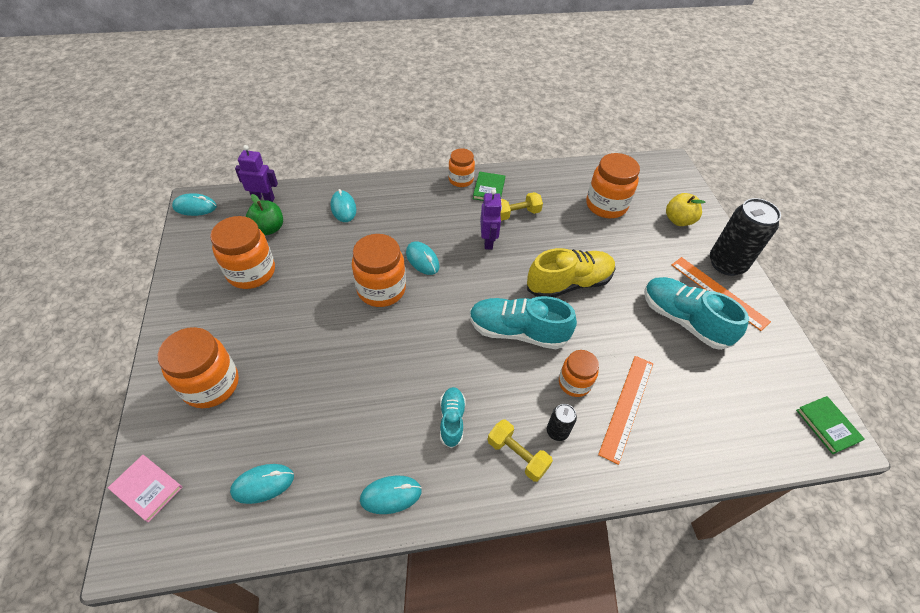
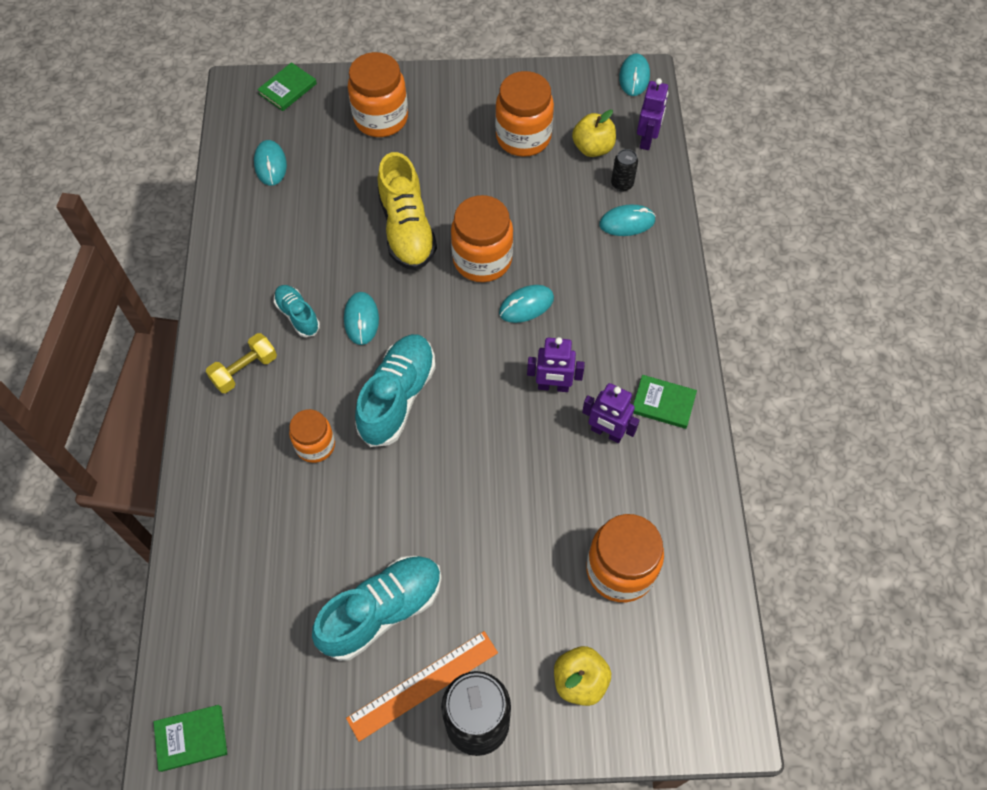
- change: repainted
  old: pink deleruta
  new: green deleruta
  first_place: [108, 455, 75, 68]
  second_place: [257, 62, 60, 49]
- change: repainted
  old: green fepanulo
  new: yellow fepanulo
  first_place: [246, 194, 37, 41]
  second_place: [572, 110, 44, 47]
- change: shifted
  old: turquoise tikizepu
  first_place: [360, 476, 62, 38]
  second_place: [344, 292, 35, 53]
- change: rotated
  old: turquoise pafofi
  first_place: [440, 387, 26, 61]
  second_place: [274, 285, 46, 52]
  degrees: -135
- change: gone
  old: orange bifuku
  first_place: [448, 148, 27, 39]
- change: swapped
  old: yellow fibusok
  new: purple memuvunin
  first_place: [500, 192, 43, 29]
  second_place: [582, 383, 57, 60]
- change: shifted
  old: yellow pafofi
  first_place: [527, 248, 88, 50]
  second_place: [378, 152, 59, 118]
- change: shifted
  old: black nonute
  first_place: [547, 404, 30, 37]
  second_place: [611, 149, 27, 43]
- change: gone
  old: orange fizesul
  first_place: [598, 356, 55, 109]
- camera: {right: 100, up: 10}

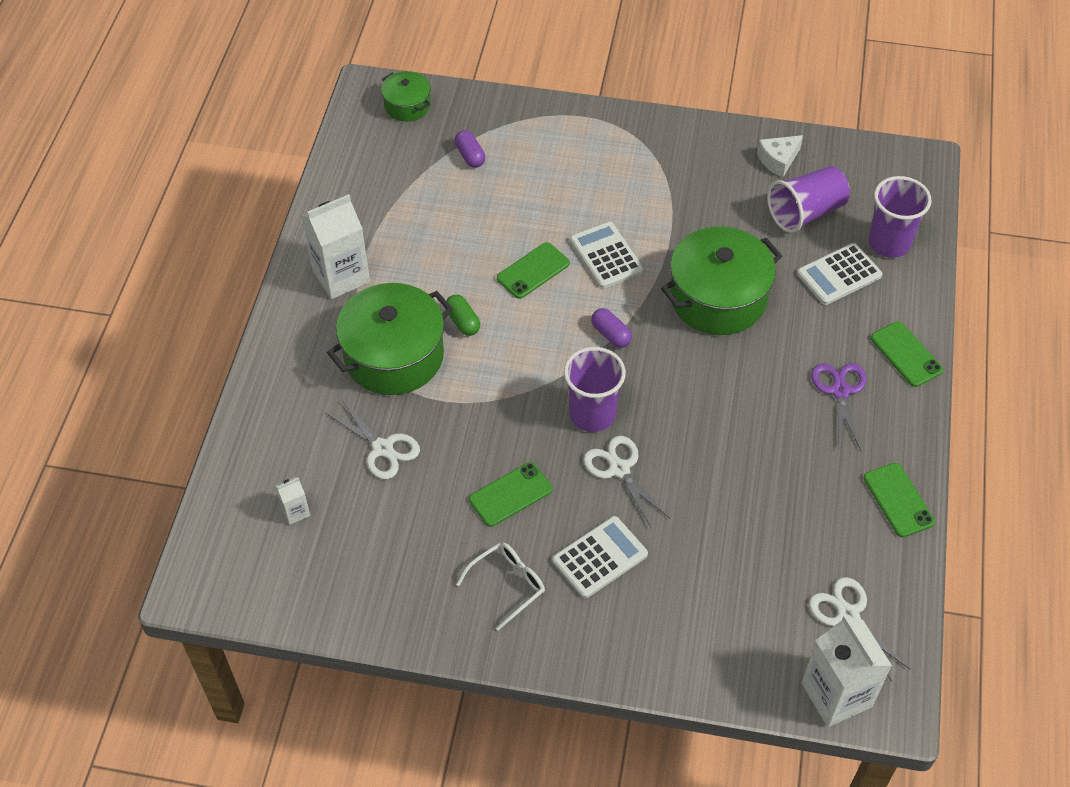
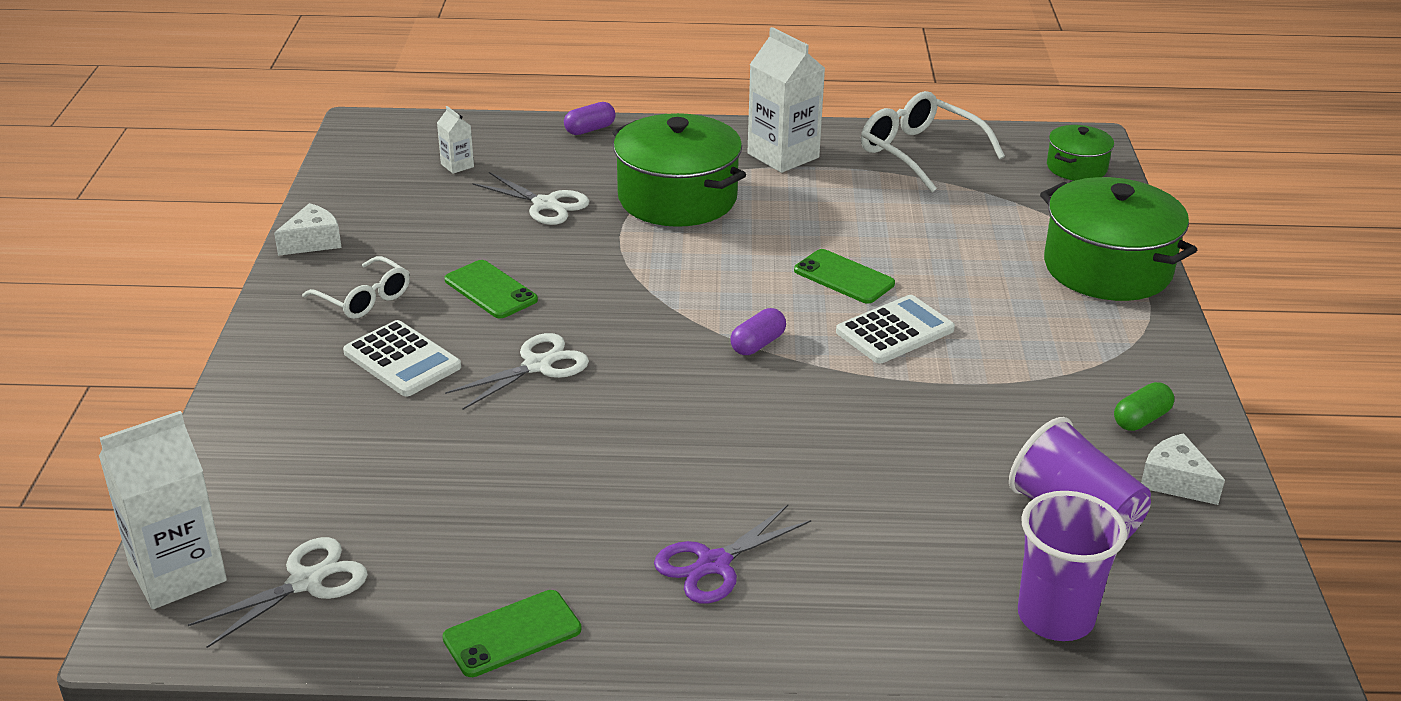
- change: rotated
  old: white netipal
  first_place: [326, 399, 94, 80]
  second_place: [472, 172, 118, 53]
  degrees: -90
- change: shifted
  old: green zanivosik
  first_place: [445, 295, 35, 41]
  second_place: [1114, 382, 60, 49]
- change: shifted
  old: purple zanivosik
  first_place: [455, 130, 30, 38]
  second_place: [564, 102, 52, 33]
- change: gone
  old: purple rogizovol
  first_place: [564, 347, 62, 85]
- change: shifted
  old: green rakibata
  first_place: [661, 226, 121, 109]
  second_place: [1040, 177, 157, 124]
- change: gone
  old: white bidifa
  first_place: [797, 243, 85, 62]
- change: rotated
  old: purple netipal
  first_place: [811, 363, 56, 88]
  second_place: [654, 505, 157, 98]
  degrees: 150
- change: gone
  old: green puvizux
  first_place: [871, 321, 72, 66]
- change: new
  new: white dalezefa
  second_place: [274, 203, 68, 53]
- change: new
  new: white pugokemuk
  second_place: [861, 91, 144, 101]
- camera: {right: 80, up: -20}

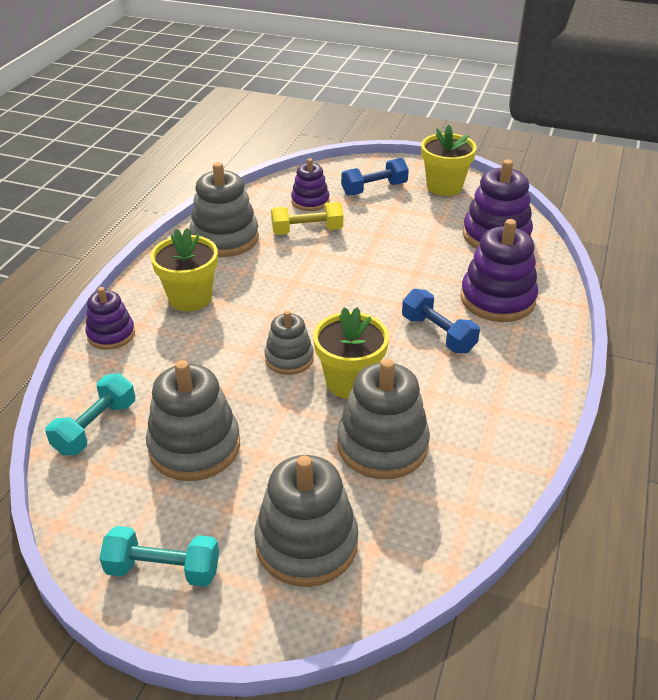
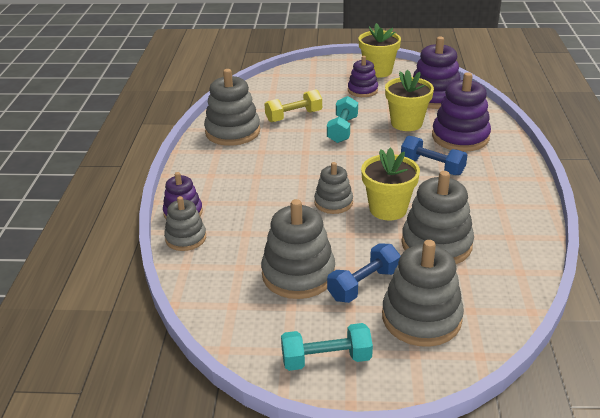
- change: shifted
  old: turquoise fibusok
  first_place: [45, 373, 90, 82]
  second_place: [327, 96, 31, 47]
- change: shifted
  old: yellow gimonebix
  first_place: [150, 228, 68, 83]
  second_place: [385, 69, 49, 62]
- change: shifted
  old: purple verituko
  first_place: [291, 158, 38, 53]
  second_place: [348, 56, 30, 41]
- change: shifted
  old: blue fibusok
  first_place: [341, 158, 68, 38]
  second_place: [327, 244, 74, 59]
- change: new
  new: grey verituko
  second_place: [164, 196, 42, 55]
- camera: {right: -15, up: -5}

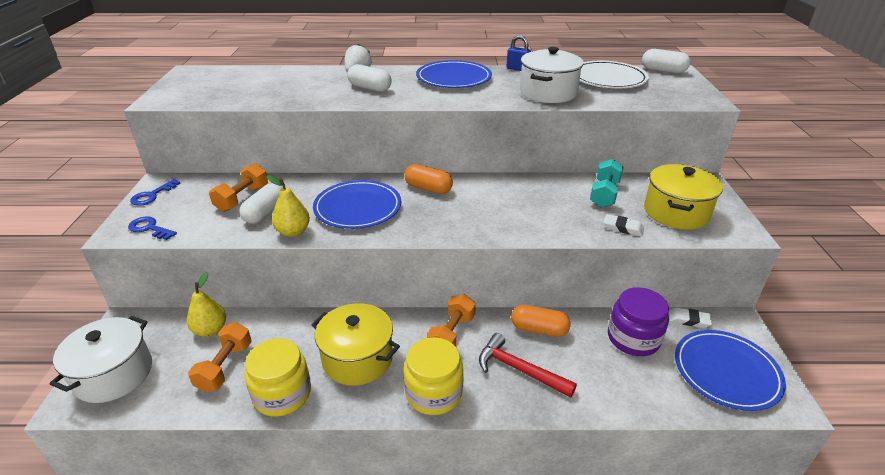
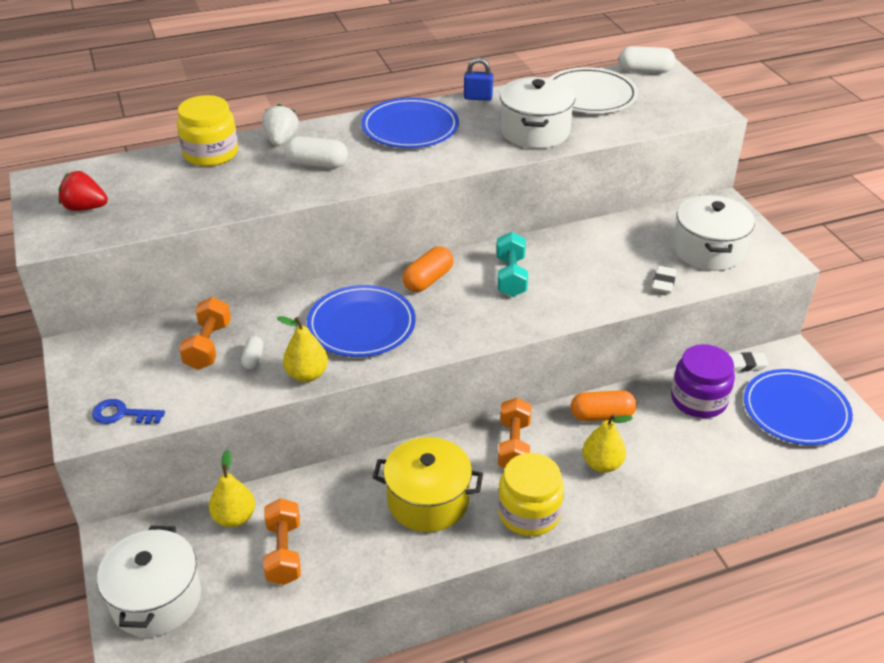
- change: gone
  old: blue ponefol
  first_place: [130, 179, 51, 27]
- change: scaled
  old: white zanivosik
  first_place: [239, 184, 43, 40]
  second_place: [241, 336, 22, 33]
  factor: 0.58
- change: shifted
  old: yellow bifuku
  first_place: [245, 339, 66, 78]
  second_place: [177, 95, 61, 71]
- change: rotated
  old: orange zanivosik
  first_place: [404, 164, 49, 30]
  second_place: [402, 246, 52, 46]
  degrees: -60
- change: swapped
  old: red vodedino
  new: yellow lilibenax
  first_place: [479, 333, 98, 65]
  second_place: [582, 414, 51, 59]
- change: shifted
  old: turquoise fibusok
  first_place: [590, 159, 33, 49]
  second_place: [496, 232, 32, 65]
- change: rotated
  old: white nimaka
  first_place: [604, 214, 40, 22]
  second_place: [652, 266, 25, 27]
  degrees: -75
- change: repainted
  old: yellow rakibata
  new: white rakibata
  first_place: [644, 164, 79, 66]
  second_place: [673, 195, 82, 76]
- change: new
  new: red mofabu
  second_place: [59, 171, 49, 40]
- camera: {right: -20, up: 5}

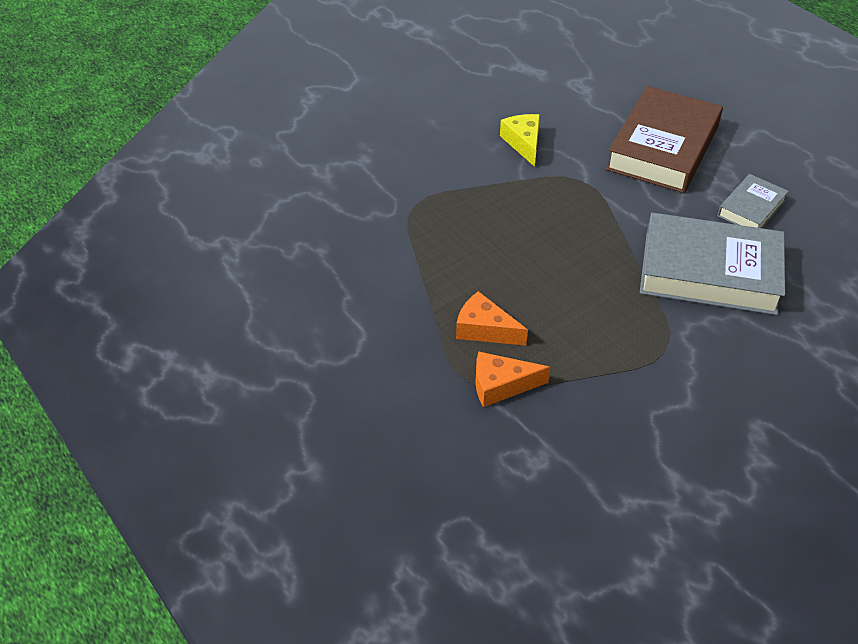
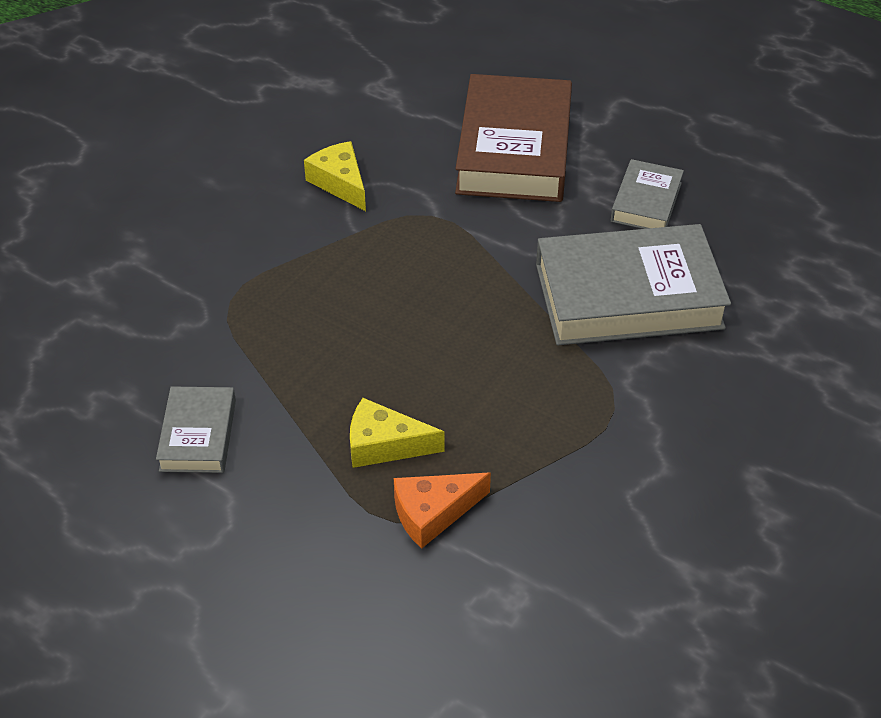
- change: repainted
  old: orange dalezefa
  new: yellow dalezefa
  first_place: [456, 291, 72, 55]
  second_place: [350, 398, 95, 70]
- change: new
  new: grey deleruta
  second_place: [156, 386, 80, 87]
- camera: {right: -20, up: 0}

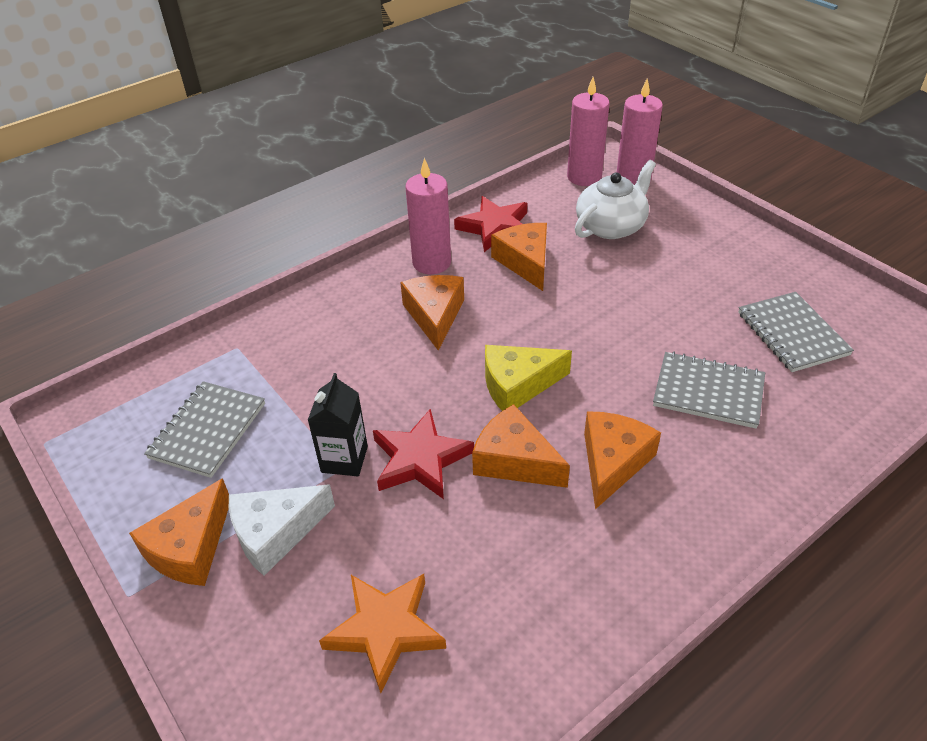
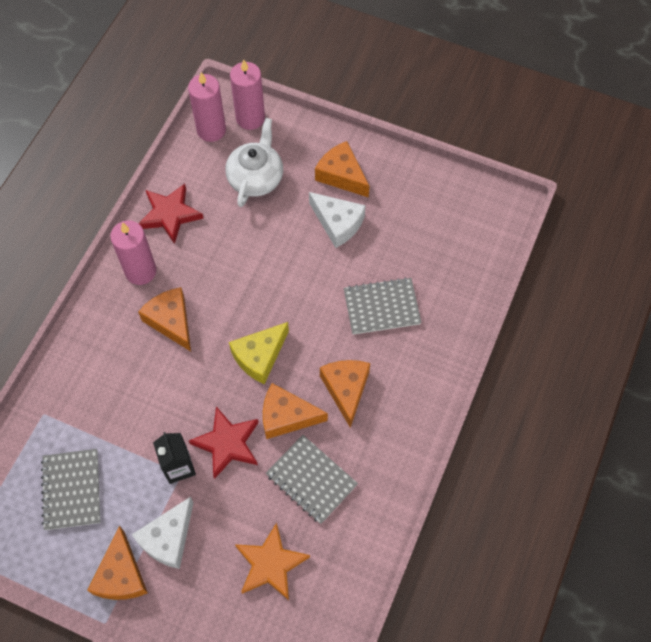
- change: shifted
  old: orange dalezefa
  first_place: [491, 223, 56, 68]
  second_place: [315, 141, 54, 56]
- change: shifted
  old: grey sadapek
  first_place: [738, 292, 116, 80]
  second_place: [266, 435, 92, 89]
- change: new
  new: white dalezefa
  second_place: [309, 192, 57, 56]
- camera: {right: -30, up: 20}

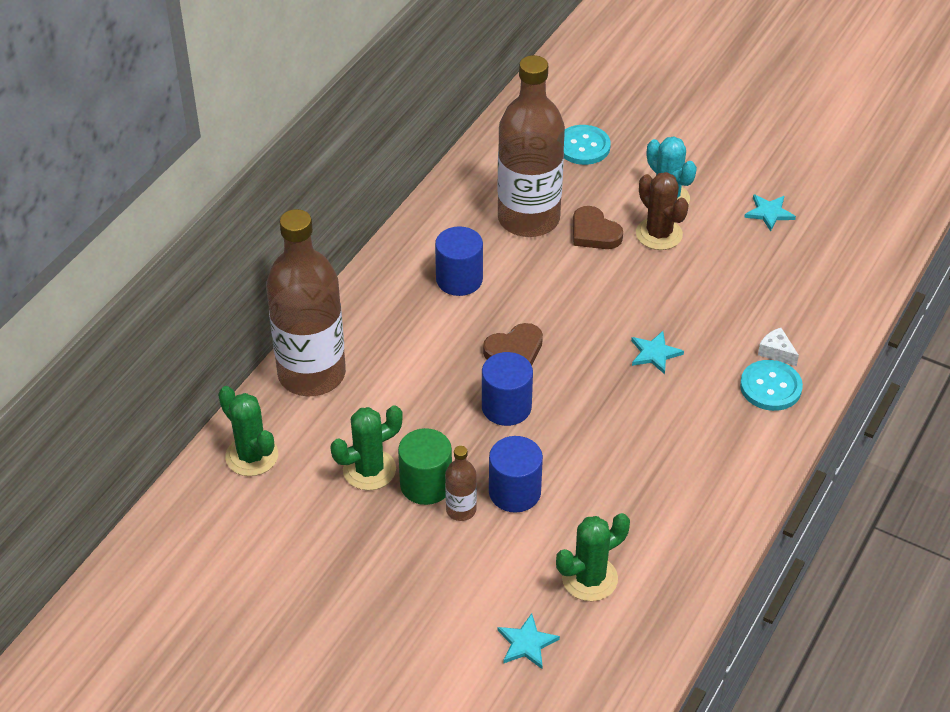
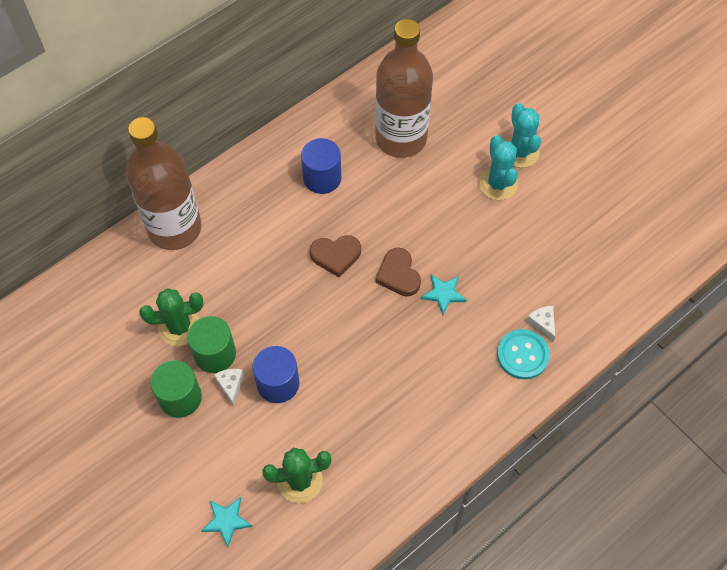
- change: gone
  old: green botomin
  first_place: [218, 386, 60, 90]
- change: swapped
  old: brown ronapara
  new: white dalezefa
  first_place: [445, 446, 32, 75]
  second_place: [214, 369, 30, 37]
- change: gone
  old: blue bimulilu
  first_place: [482, 352, 51, 74]
- change: gone
  old: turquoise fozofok
  first_place: [564, 125, 47, 40]
- change: shifted
  old: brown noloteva
  first_place: [573, 206, 50, 43]
  second_place: [375, 247, 46, 50]
- change: repainted
  old: brown botomin
  new: turquoise botomin
  first_place: [636, 172, 53, 78]
  second_place: [479, 135, 39, 65]
- change: gone
  old: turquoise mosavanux
  first_place: [744, 194, 52, 37]
- change: new
  new: green bimulilu
  second_place: [150, 360, 52, 58]
- camera: {right: 20, up: 15}

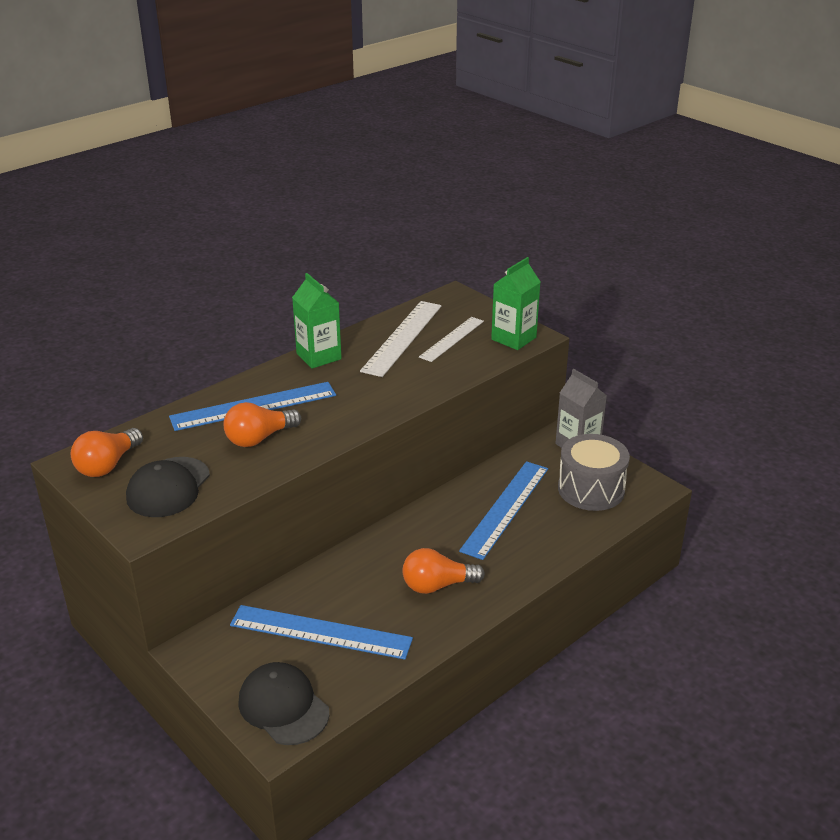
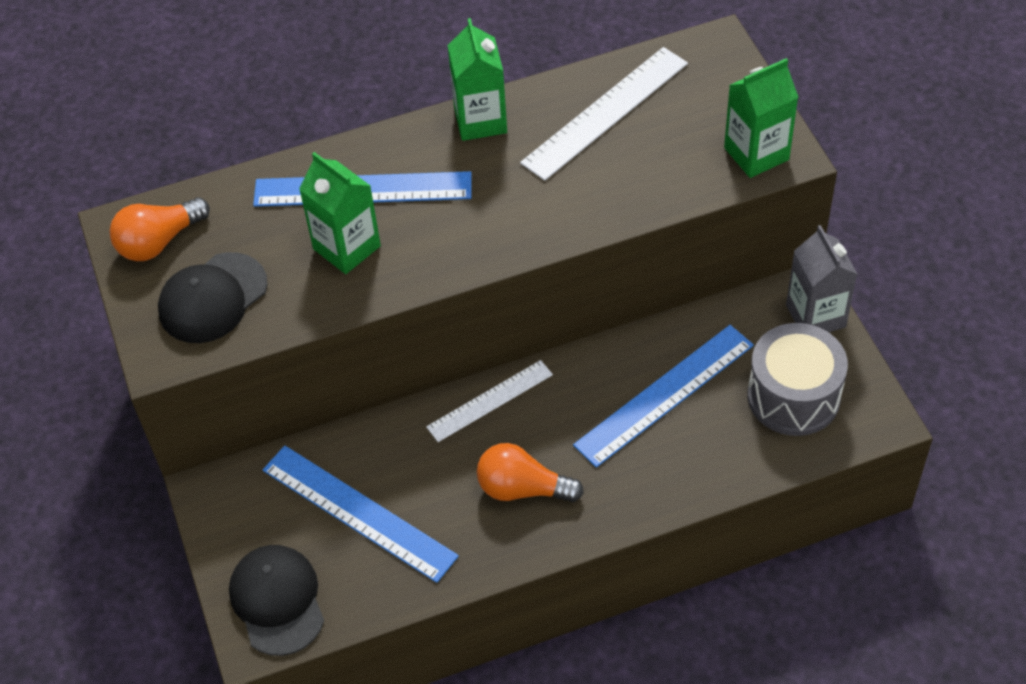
- change: swapped
  old: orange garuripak
  new: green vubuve
  first_place: [224, 402, 77, 45]
  second_place: [299, 152, 82, 122]
- change: shifted
  old: white fizesul
  first_place: [419, 317, 65, 45]
  second_place: [426, 360, 127, 82]
- camera: {right: 25, up: 20}

